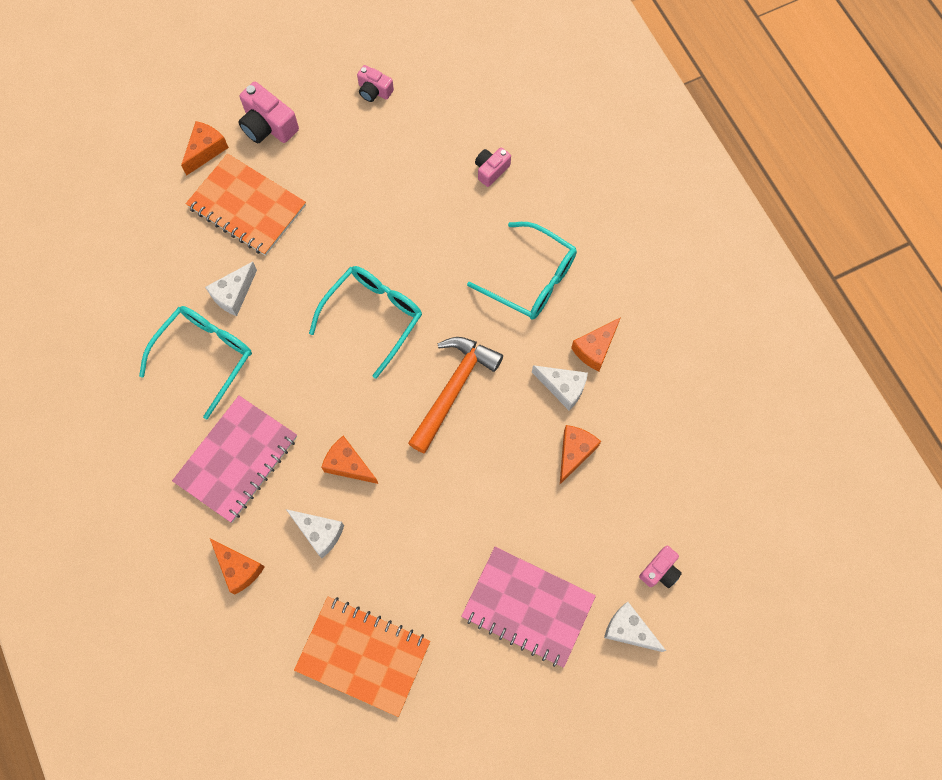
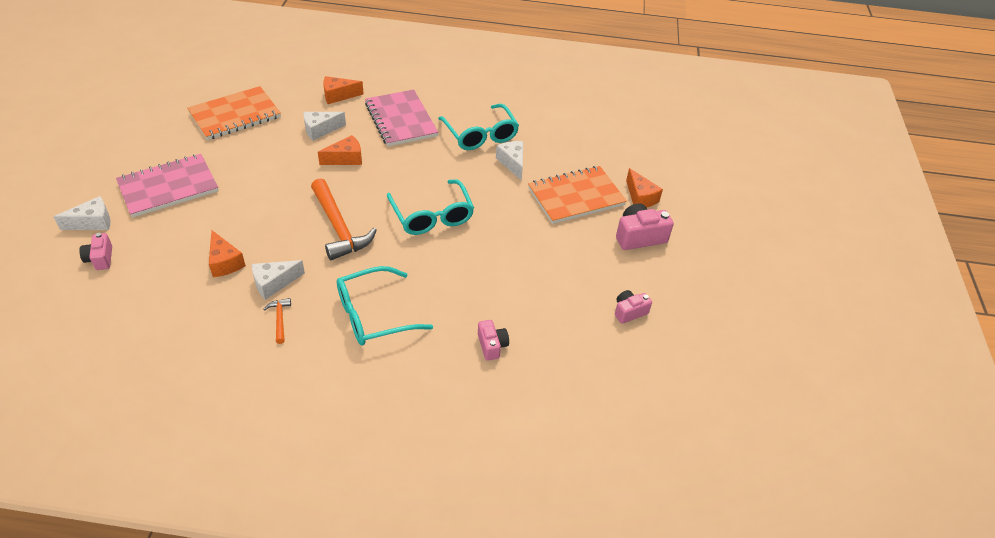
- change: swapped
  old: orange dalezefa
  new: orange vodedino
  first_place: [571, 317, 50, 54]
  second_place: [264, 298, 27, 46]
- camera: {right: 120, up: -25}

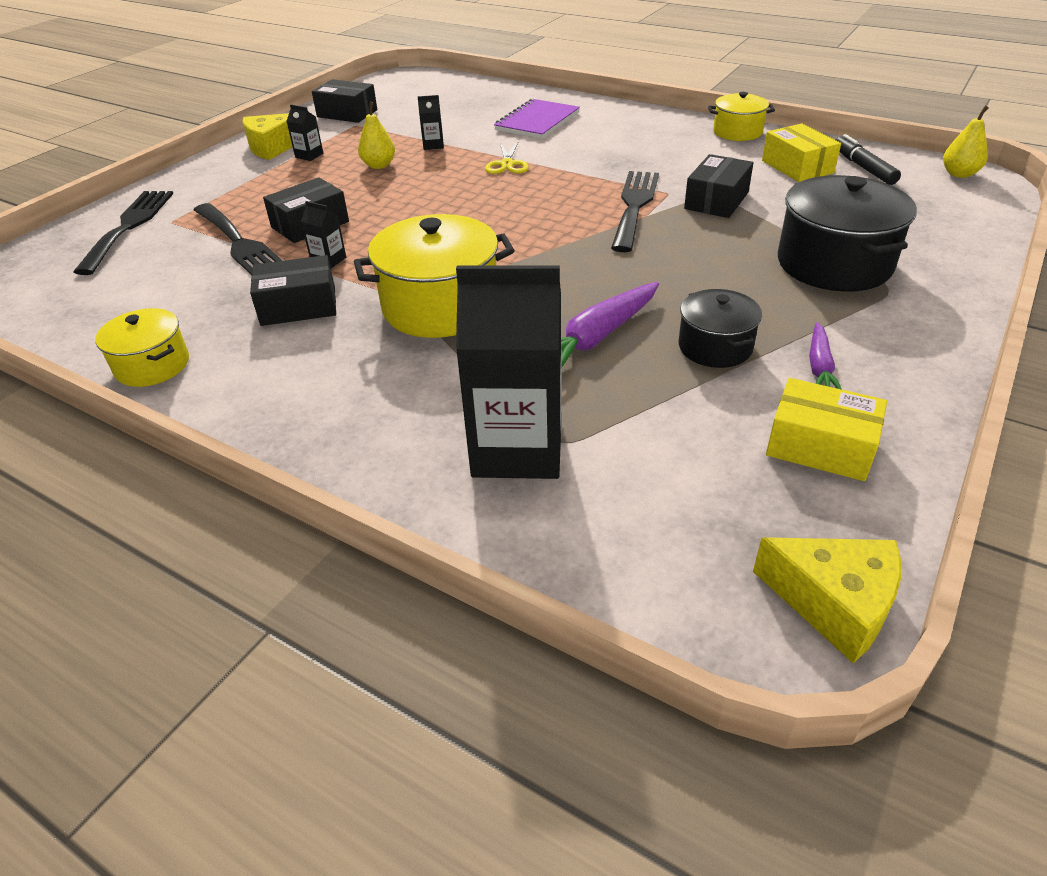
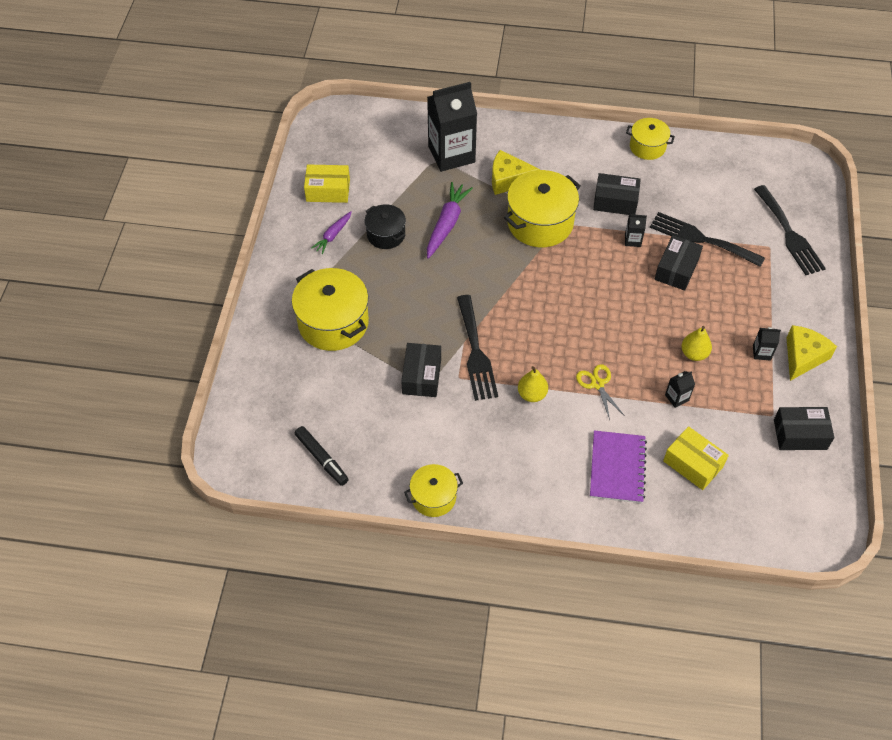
- change: rotated
  old: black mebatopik
  first_place: [250, 255, 86, 71]
  second_place: [593, 173, 48, 42]
  degrees: 45
- change: shifted
  old: yellow dalezefa
  first_place: [753, 537, 148, 126]
  second_place: [492, 150, 48, 45]
- change: shifted
  old: yellow mebatopik
  first_place: [762, 123, 79, 59]
  second_place: [663, 426, 66, 64]
- change: repainted
  old: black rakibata
  new: yellow rakibata
  first_place: [778, 175, 139, 117]
  second_place: [292, 268, 77, 83]
- change: rotated
  old: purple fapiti
  first_place: [809, 322, 33, 68]
  second_place: [311, 211, 41, 43]
  degrees: -135
- change: shifted
  old: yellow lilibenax
  first_place: [943, 106, 46, 72]
  second_place: [518, 366, 30, 36]
- camera: {right: 155, up: 15}

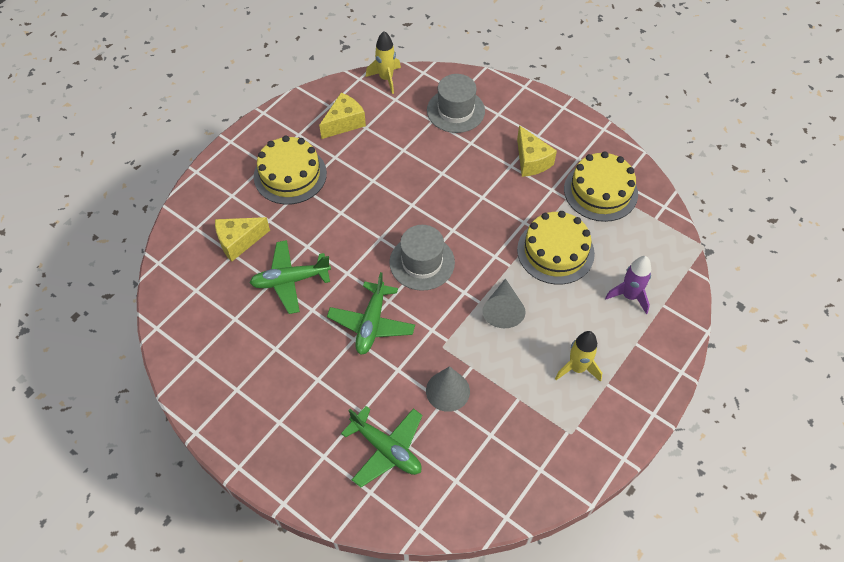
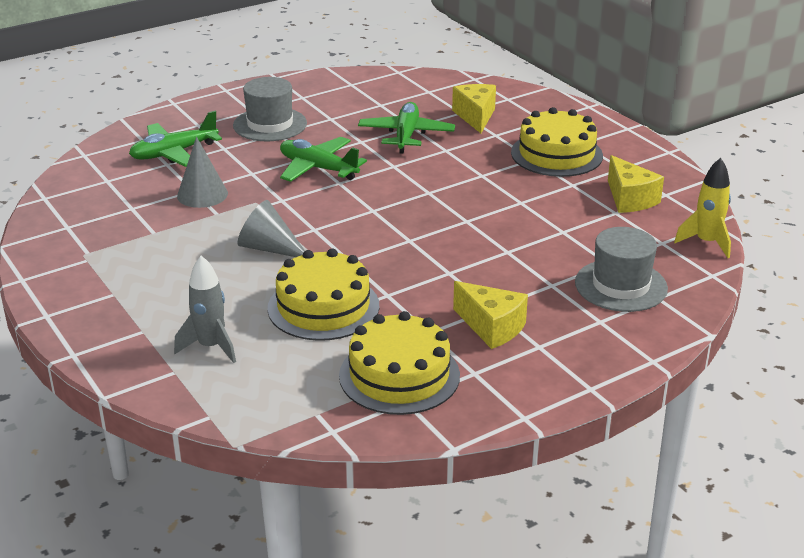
- change: shifted
  old: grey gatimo
  first_place: [389, 225, 66, 66]
  second_place: [233, 77, 74, 64]
- change: rotated
  old: yellow dalezefa
  first_place: [517, 125, 40, 52]
  second_place: [453, 281, 75, 68]
  degrees: -135
- change: gone
  old: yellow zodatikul
  first_place: [555, 331, 47, 51]
- change: repainted
  old: purple zodatikul
  new: grey zodatikul
  first_place: [605, 256, 46, 58]
  second_place: [174, 256, 62, 107]
- camera: {right: 110, up: -25}

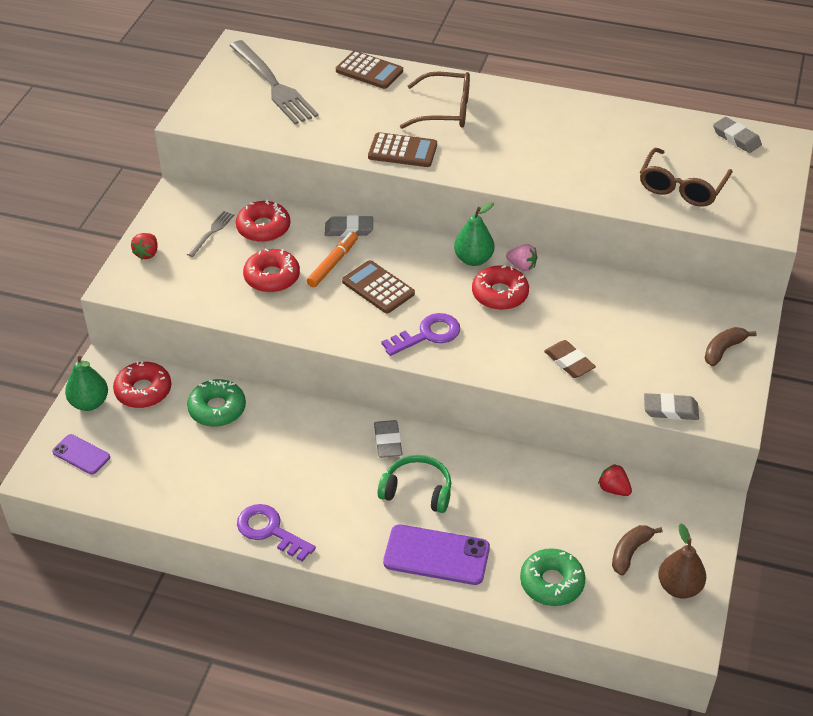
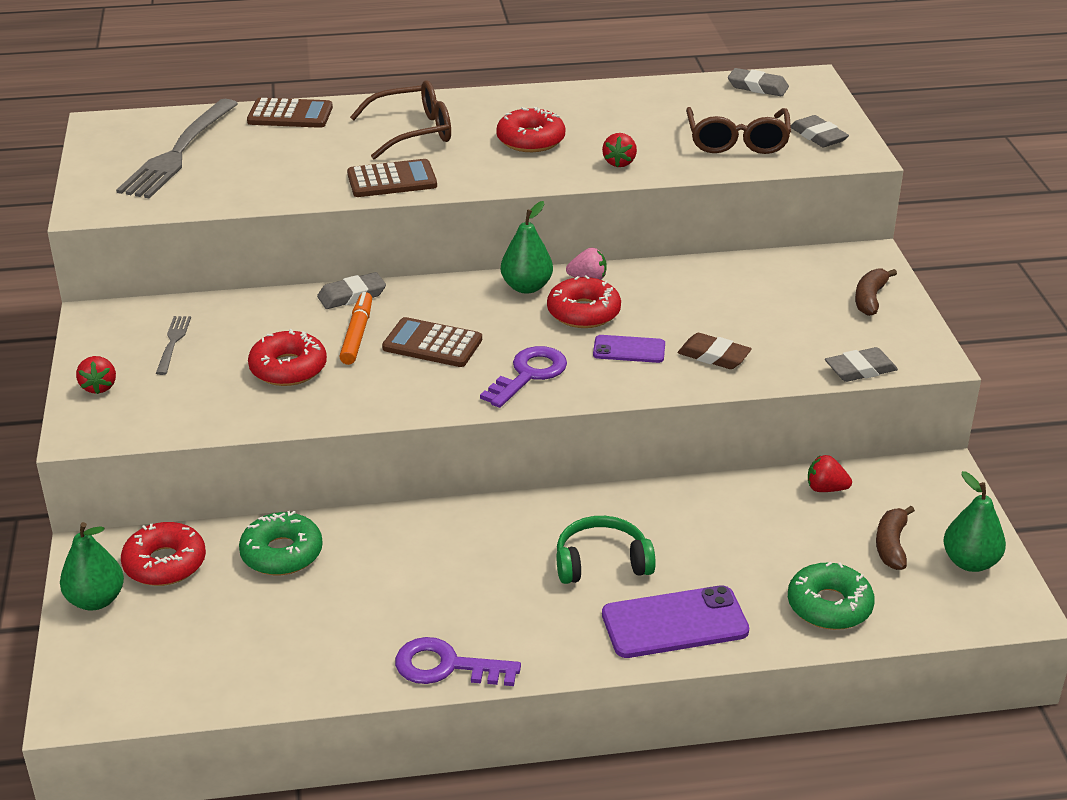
- change: shifted
  old: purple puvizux
  first_place: [52, 434, 58, 41]
  second_place: [593, 335, 72, 28]
- change: rotated
  old: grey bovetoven
  first_place: [230, 40, 89, 84]
  second_place: [116, 99, 122, 100]
  degrees: 75
- change: shifted
  old: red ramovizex
  first_place: [236, 200, 54, 42]
  second_place: [496, 107, 69, 45]
- change: shifted
  old: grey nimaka
  first_place: [374, 420, 28, 38]
  second_place: [791, 115, 58, 32]
- change: repainted
  old: brown lilibenax
  new: green lilibenax
  first_place: [658, 523, 48, 75]
  second_place: [943, 471, 63, 101]
- change: new
  new: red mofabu
  second_place: [602, 133, 35, 34]
- camera: {right: -25, up: -10}

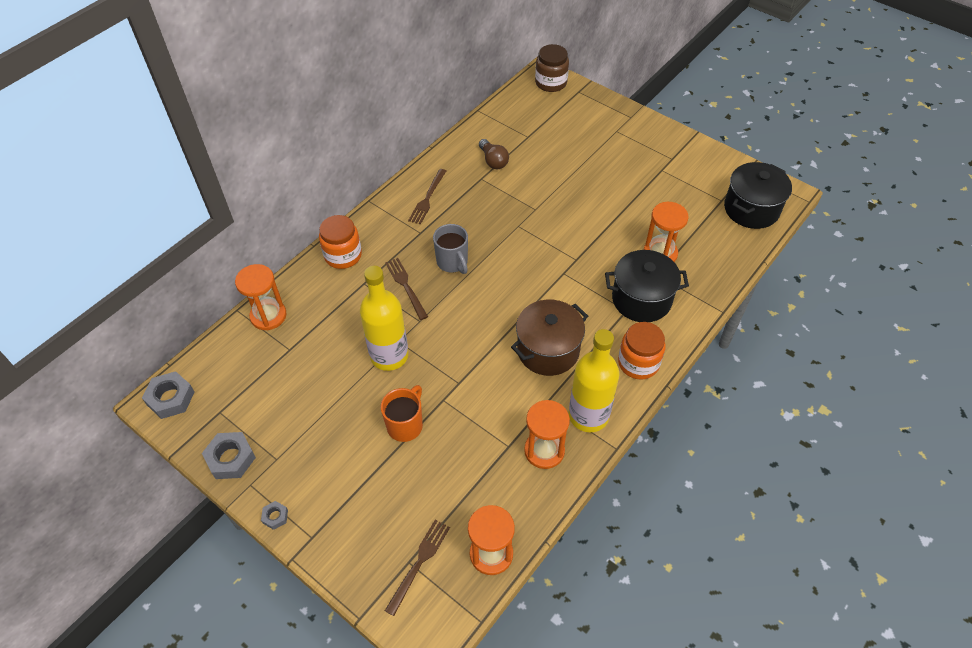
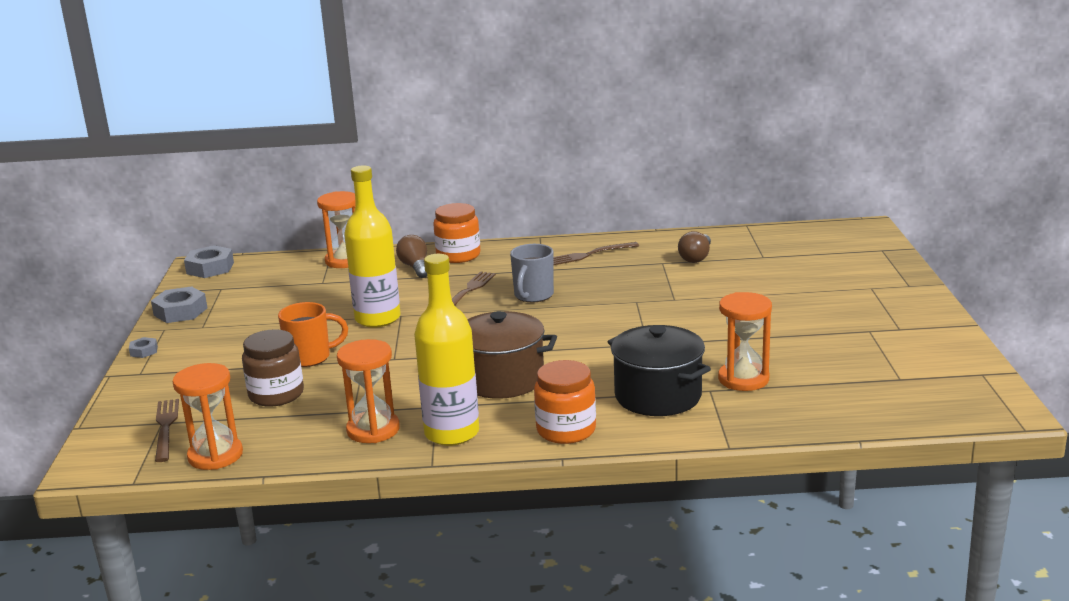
- change: rotated
  old: brown bovetoven
  first_place: [385, 520, 65, 96]
  second_place: [155, 399, 24, 63]
  degrees: -90
- change: shifted
  old: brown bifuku
  first_place: [535, 44, 34, 48]
  second_place: [242, 329, 62, 78]
- change: gone
  old: black rakibata
  first_place: [724, 162, 68, 67]
- change: new
  new: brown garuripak
  second_place: [396, 235, 31, 43]
- camera: {right: 50, up: -30}

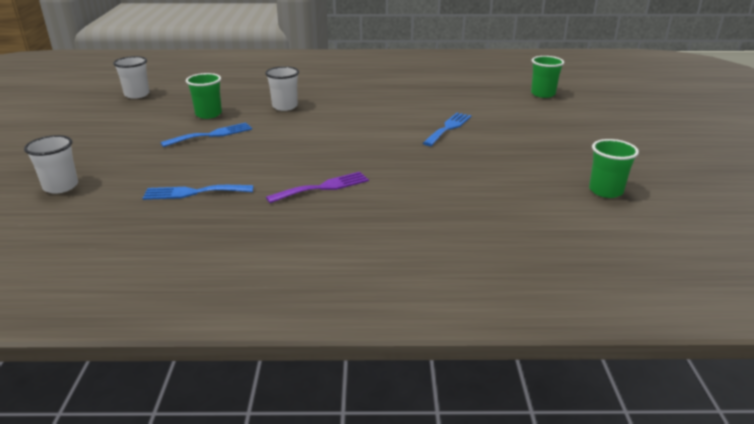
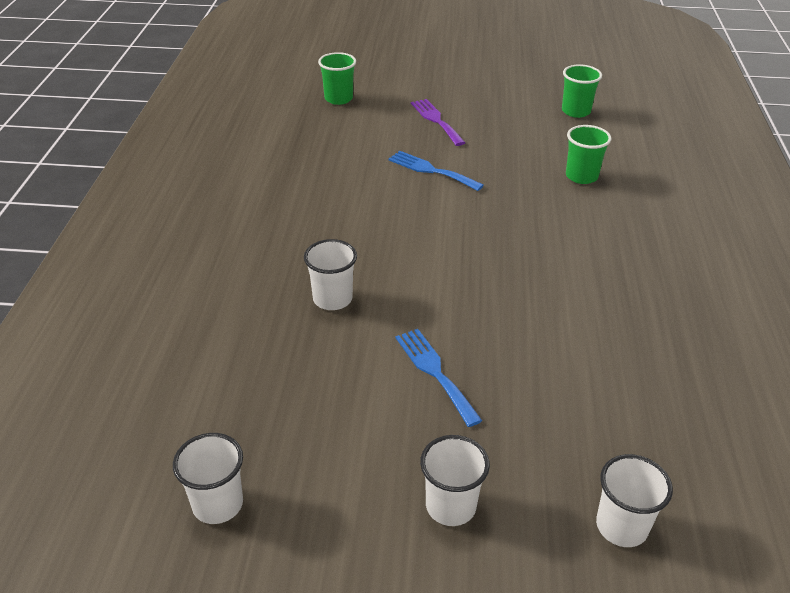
- change: gone
  old: blue bovetoven
  first_place: [143, 185, 111, 15]
- change: shifted
  old: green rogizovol
  first_place: [186, 73, 36, 46]
  second_place: [566, 125, 45, 59]
- change: shifted
  old: purple bovetoven
  first_place: [266, 172, 103, 31]
  second_place: [411, 99, 54, 47]
- change: new
  new: white rogizovol
  second_place: [420, 435, 70, 91]
- camera: {right: -85, up: 10}

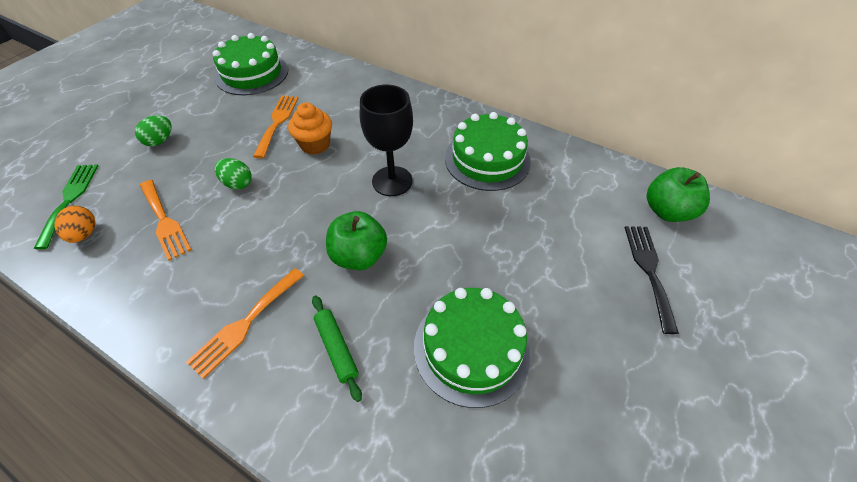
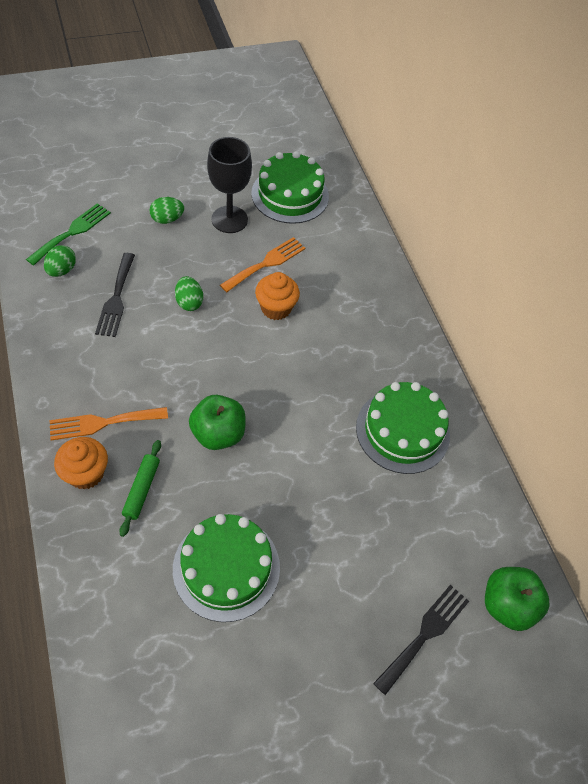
- change: repainted
  old: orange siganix
  new: green siganix
  first_place: [55, 206, 40, 37]
  second_place: [44, 245, 32, 32]
- change: repainted
  old: orange bovetoven
  new: black bovetoven
  first_place: [140, 180, 51, 81]
  second_place: [95, 253, 40, 84]
- change: shifted
  old: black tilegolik
  first_place: [360, 84, 53, 112]
  second_place: [207, 137, 45, 96]
- change: new
  new: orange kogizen
  second_place: [54, 437, 54, 53]
- camera: {right: 35, up: 5}

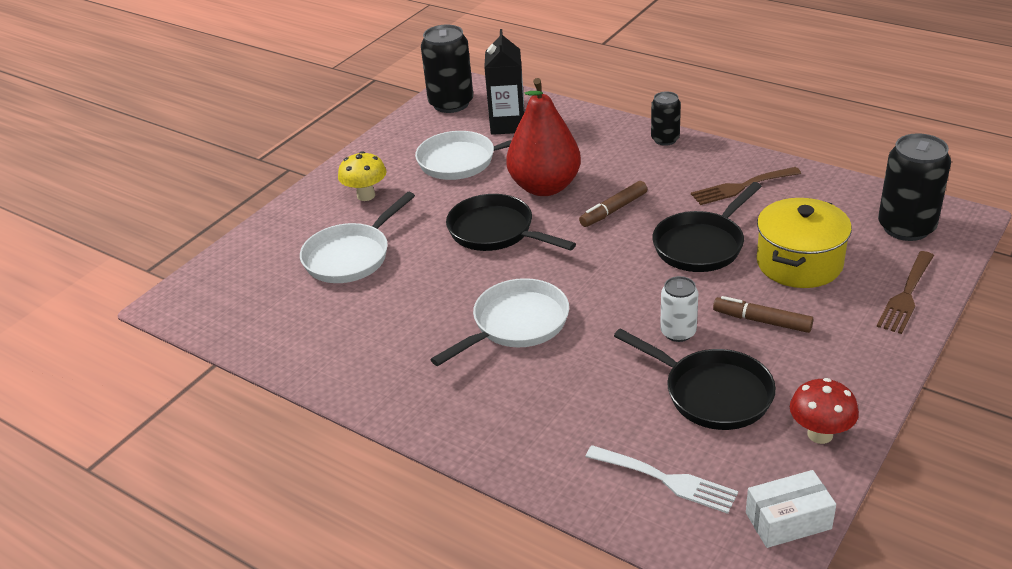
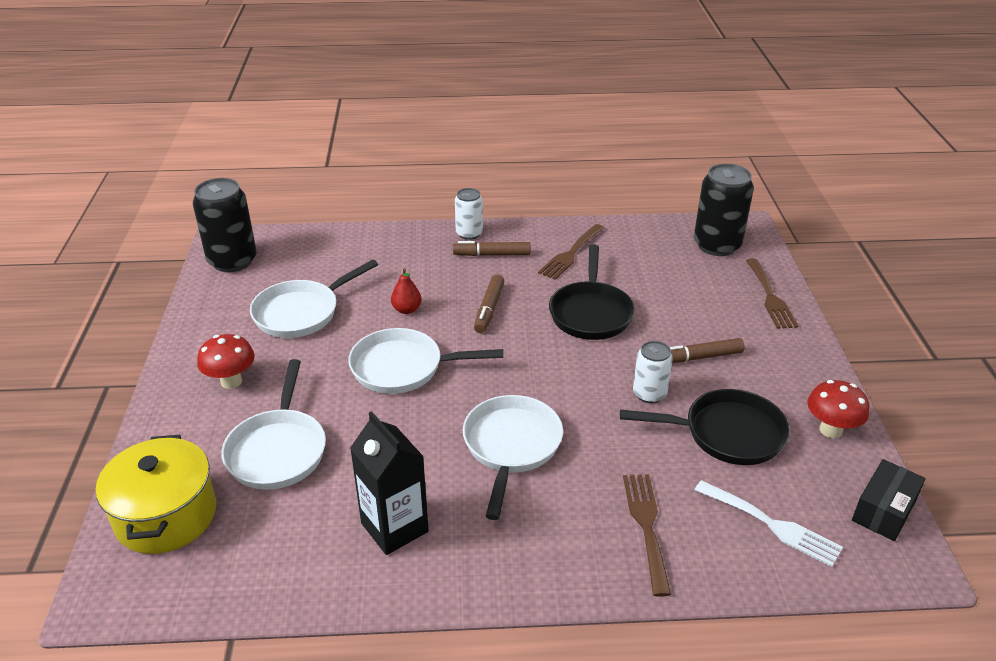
- change: repainted
  old: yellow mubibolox
  new: red mubibolox
  first_place: [338, 151, 48, 50]
  second_place: [197, 334, 58, 55]
- change: repainted
  old: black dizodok
  new: white dizodok
  first_place: [446, 194, 130, 57]
  second_place: [348, 328, 155, 66]
- change: shifted
  old: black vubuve
  first_place: [484, 29, 41, 106]
  second_place: [350, 411, 79, 144]
- change: scaled
  old: red lilibenax
  first_place: [506, 78, 75, 118]
  second_place: [391, 268, 31, 46]
  factor: 0.4
- change: rotated
  old: white bovetoven
  first_place: [585, 445, 153, 69]
  second_place: [695, 480, 148, 87]
  degrees: 45
- change: repainted
  old: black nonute
  new: white nonute
  first_place: [651, 91, 30, 55]
  second_place: [455, 188, 28, 52]
- change: repainted
  old: white mebatopik
  new: black mebatopik
  first_place: [746, 470, 90, 78]
  second_place: [852, 459, 74, 82]
- change: shifted
  old: yellow rakibata
  first_place: [757, 198, 95, 90]
  second_place: [96, 435, 120, 119]
- change: new
  new: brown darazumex
  second_place: [453, 241, 78, 15]
- change: new
  new: brown bovetoven
  second_place: [623, 474, 48, 123]
- camera: {right: -40, up: 0}

